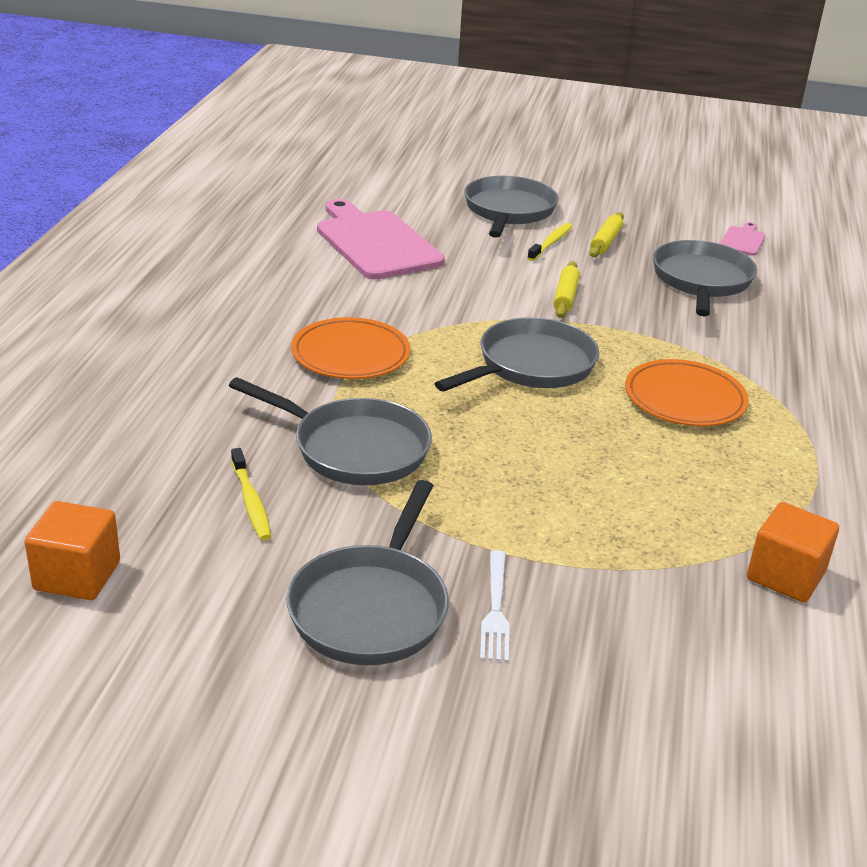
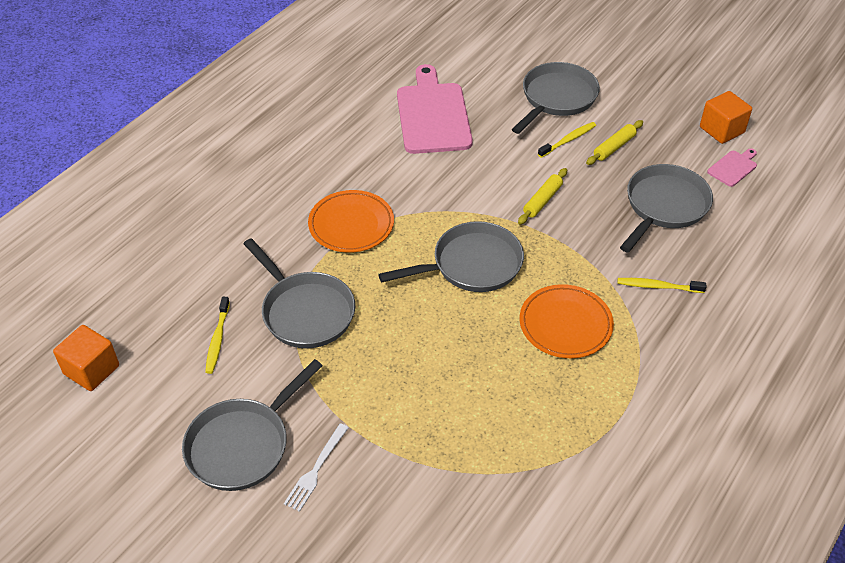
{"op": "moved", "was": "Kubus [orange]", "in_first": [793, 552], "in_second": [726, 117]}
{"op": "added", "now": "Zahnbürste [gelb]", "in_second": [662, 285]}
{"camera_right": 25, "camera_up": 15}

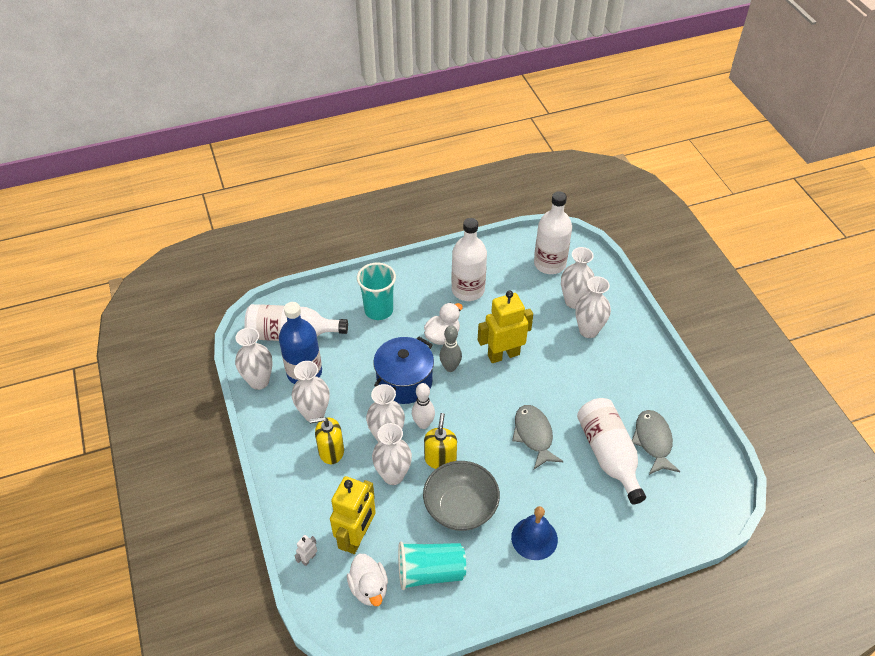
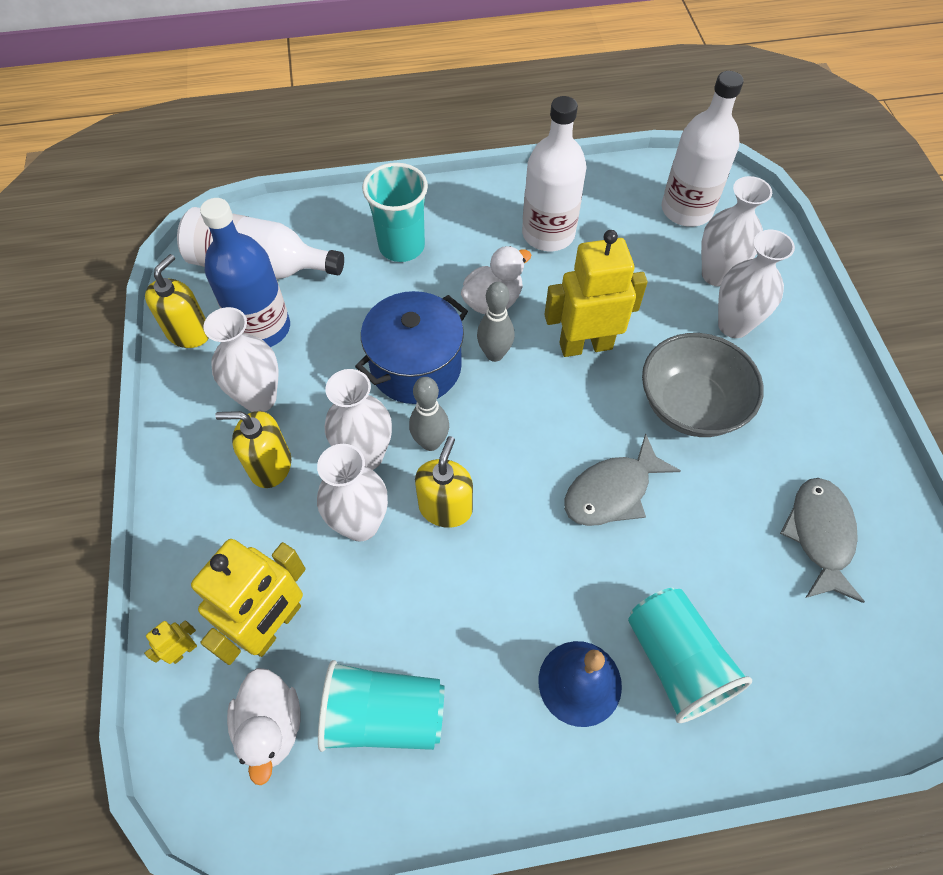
{"op": "replaced", "was": "Vase [weiß]", "now": "Seifenspender [gelb]", "in_first": [254, 359], "in_second": [177, 301]}
{"op": "recoloured", "was": "Bowlingkegel [weiß]", "now": "Bowlingkegel [grau]", "in_first": [423, 406], "in_second": [429, 414]}
{"op": "removed", "was": "Flasche [weiß]", "in_first": [611, 451]}
{"op": "turned", "was": "Fisch [grau]", "in_first": [538, 437], "in_second": [622, 480], "clockwise": -120}
{"op": "moved", "was": "Schüssel [grau]", "in_first": [461, 496], "in_second": [703, 385]}
{"op": "recoloured", "was": "Roboter [weiß]", "now": "Roboter [gelb]", "in_first": [306, 550], "in_second": [170, 642]}
{"op": "added", "now": "Becher [türkis]", "in_second": [690, 655]}
{"camera_right": 10, "camera_up": 10}

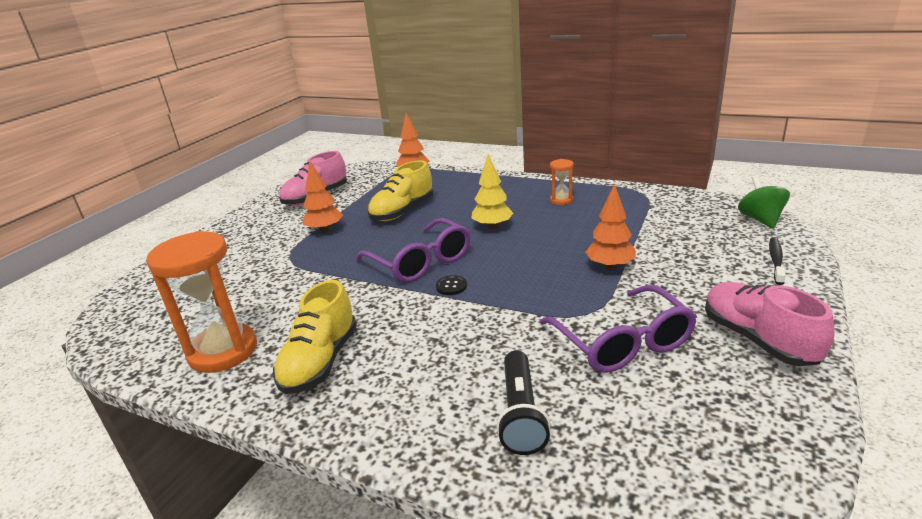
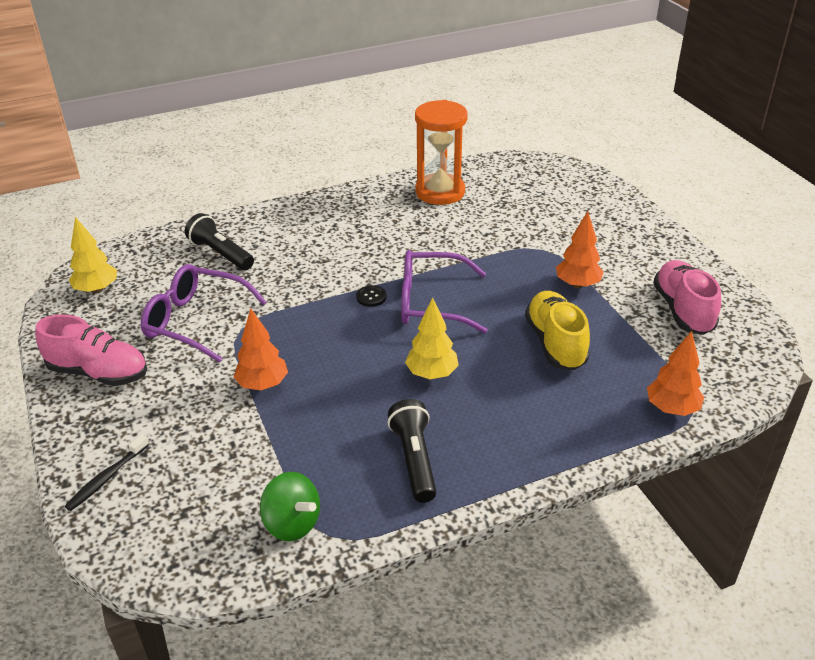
{"op": "replaced", "was": "Sanduhr [orange]", "now": "Taschenlampe [schwarz]", "in_first": [562, 182], "in_second": [412, 451]}
{"op": "moved", "was": "Kreisel [grün]", "in_first": [764, 202], "in_second": [290, 506]}
{"op": "turned", "was": "Zahnbürste [schwarz]", "in_first": [777, 261], "in_second": [107, 472], "clockwise": 60}
{"op": "removed", "was": "Schuh [gelb]", "in_first": [315, 337]}
{"op": "added", "now": "Baum [gelb]", "in_second": [93, 255]}
{"camera_right": 130, "camera_up": 10}

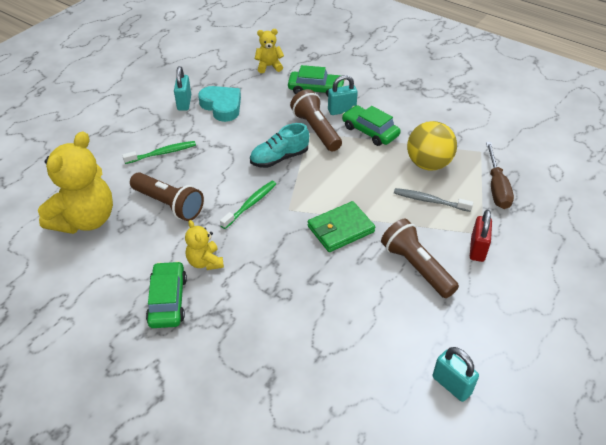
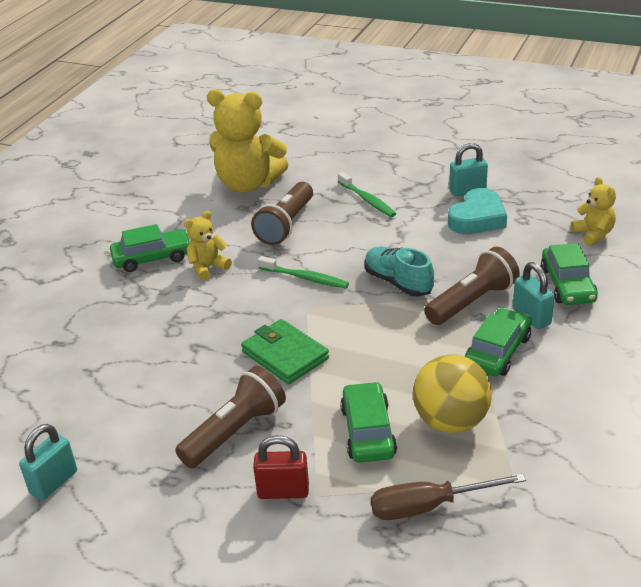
{"op": "replaced", "was": "Zahnbürste [grau]", "now": "Auto [grün]", "in_first": [433, 200], "in_second": [368, 422]}
{"camera_right": 80, "camera_up": -10}

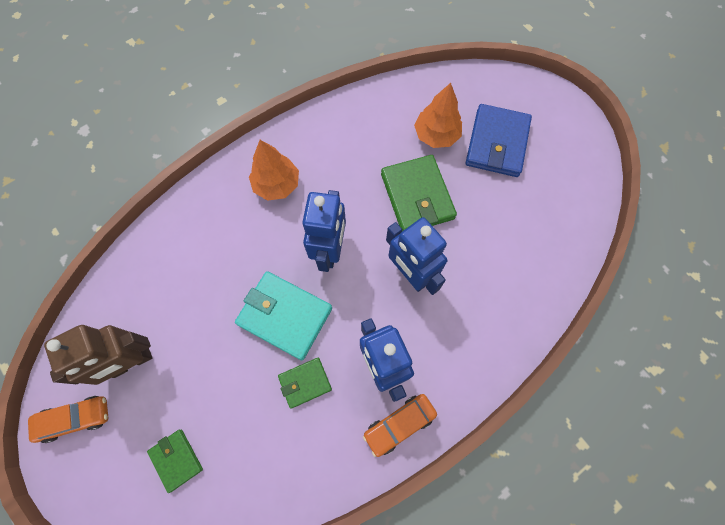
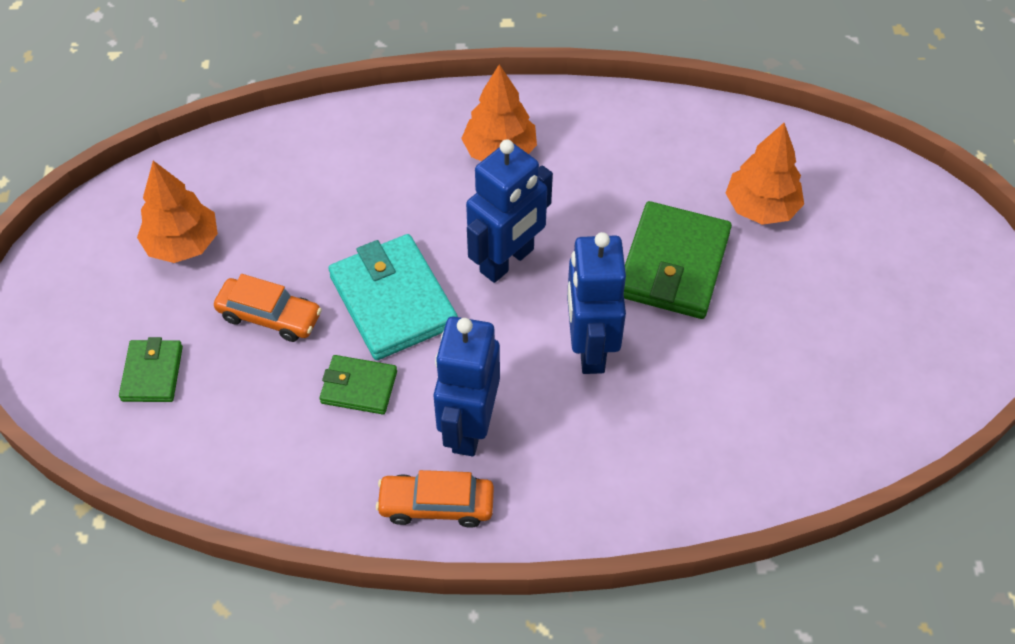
{"op": "removed", "was": "Geldbörse [blau]", "in_first": [499, 140]}
{"op": "replaced", "was": "Roboter [braun]", "now": "Baum [orange]", "in_first": [98, 355], "in_second": [177, 212]}
{"op": "moved", "was": "Auto [orange]", "in_first": [68, 419], "in_second": [268, 308]}
{"camera_right": 35, "camera_up": -15}

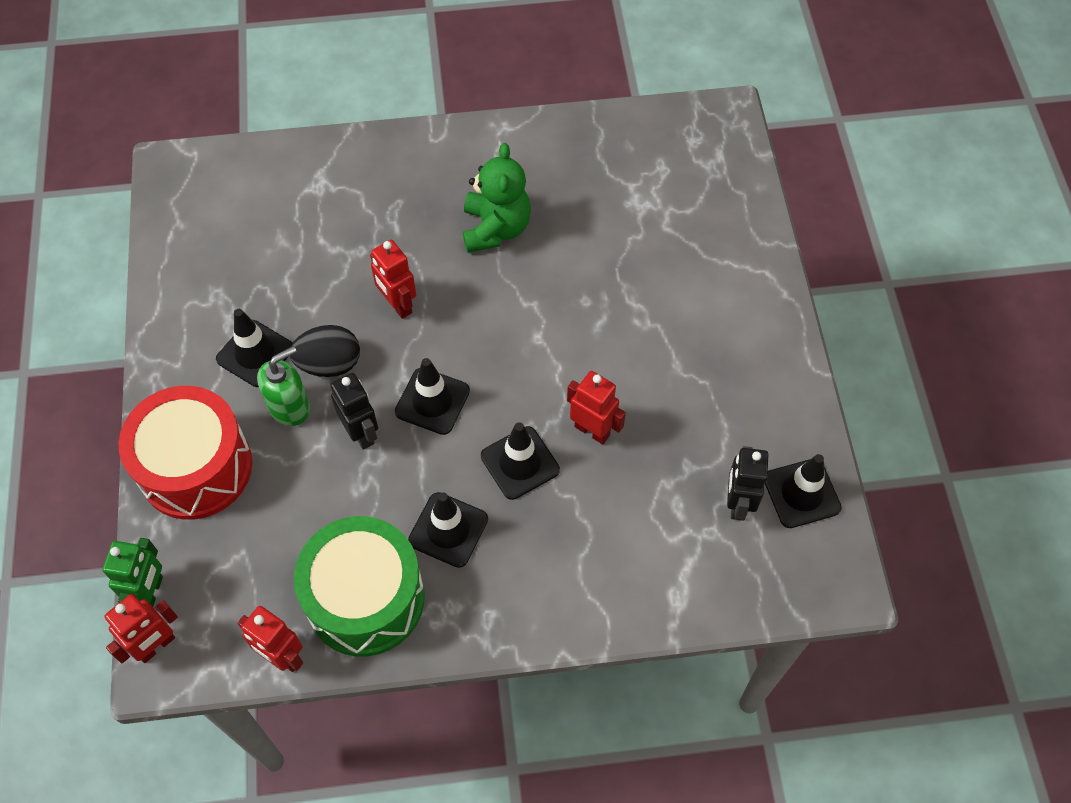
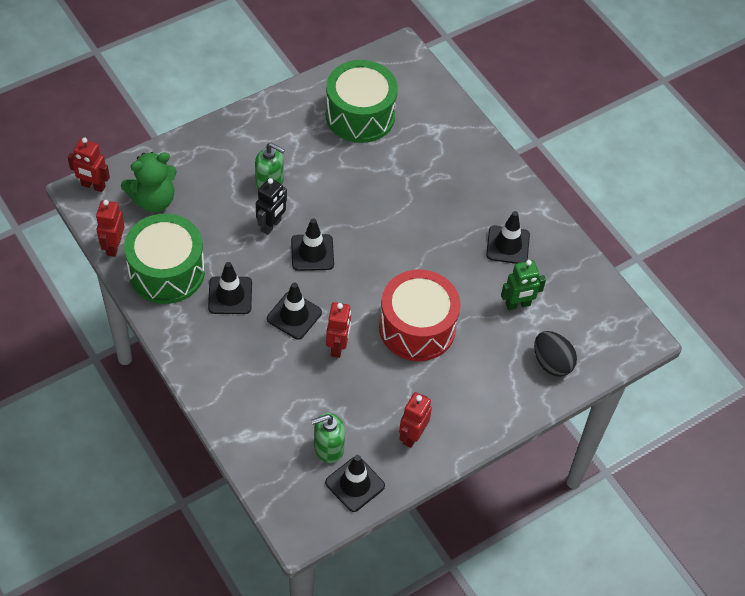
{"op": "moved", "was": "Teddybär [grün]", "in_first": [497, 198], "in_second": [149, 182]}
{"op": "moved", "was": "Roboter [rot]", "in_first": [393, 279], "in_second": [415, 420]}
{"op": "moved", "was": "Leitkegel [schwarz]", "in_first": [254, 348], "in_second": [508, 237]}
{"op": "moved", "was": "Ei [schwarz]", "in_first": [325, 351], "in_second": [555, 354]}
{"op": "moved", "was": "Trommel [rot]", "in_first": [185, 453], "in_second": [419, 315]}
{"op": "replaced", "was": "Roboter [schwarz]", "now": "Seifenspender [grün]", "in_first": [748, 483], "in_second": [328, 438]}
{"op": "moved", "was": "Roboter [grün]", "in_first": [132, 572], "in_second": [523, 285]}
{"op": "added", "now": "Trommel [grün]", "in_second": [361, 101]}
{"camera_right": 60, "camera_up": -5}

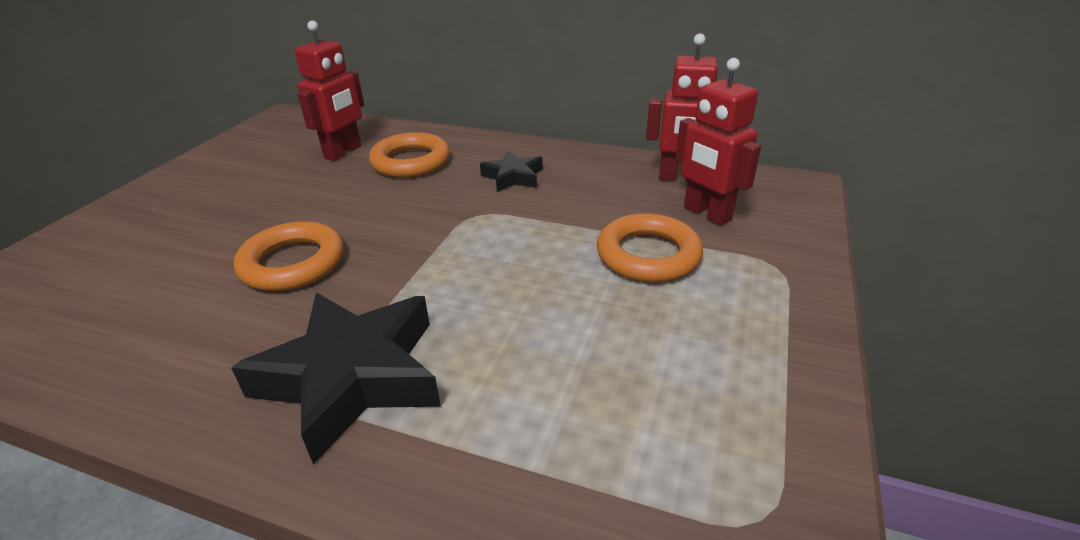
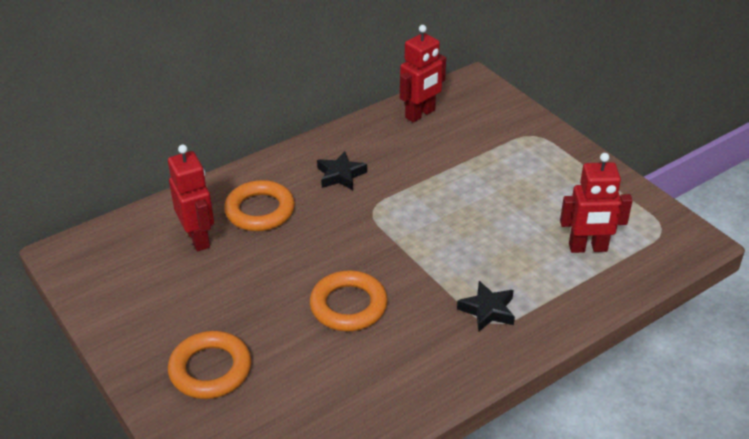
{"op": "moved", "was": "Roboter [rot]", "in_first": [718, 142], "in_second": [596, 203]}
{"op": "moved", "was": "Ring [orange]", "in_first": [650, 248], "in_second": [209, 365]}
{"op": "resized", "was": "Stern [schwarz]", "in_first": [336, 379], "in_second": [486, 306], "ratio": 0.51}
{"camera_right": -55, "camera_up": 5}

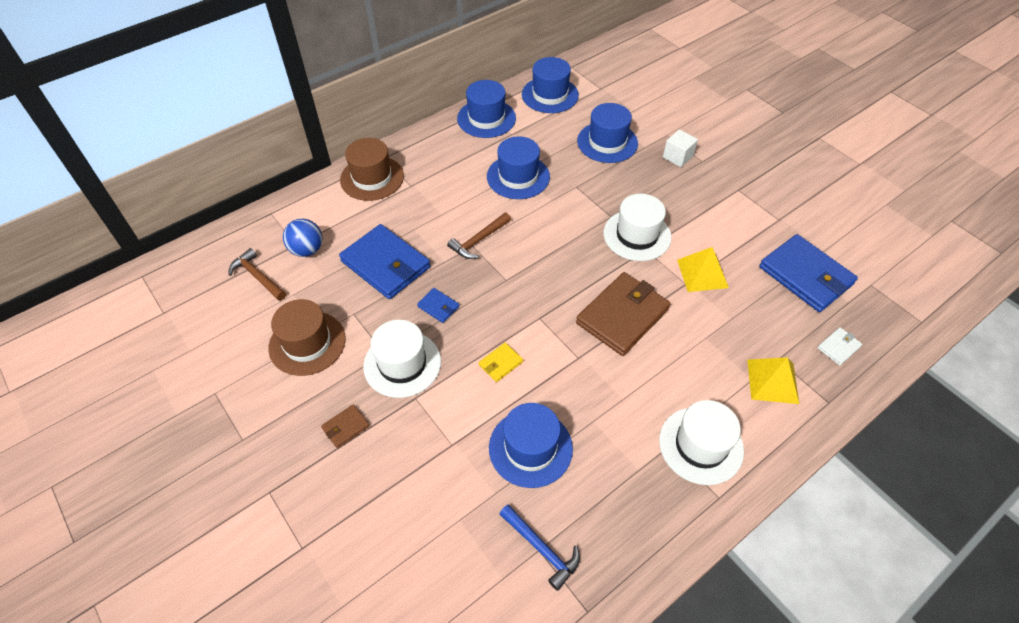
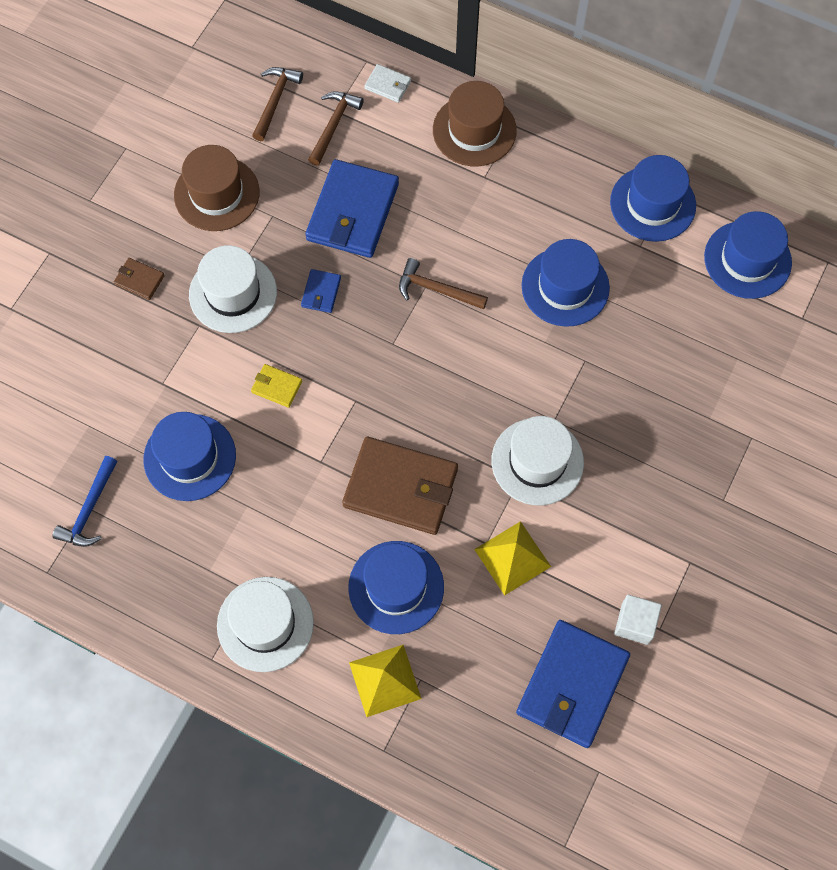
{"op": "moved", "was": "Hut [blau]", "in_first": [607, 133], "in_second": [396, 587]}
{"op": "moved", "was": "Kubus [weiß]", "in_first": [680, 148], "in_second": [638, 619]}
{"op": "replaced", "was": "Ball [blau]", "now": "Hammer [braun]", "in_first": [302, 238], "in_second": [336, 128]}
{"op": "moved", "was": "Geldbörse [weiß]", "in_first": [839, 346], "in_second": [387, 83]}
{"camera_right": 65, "camera_up": 15}

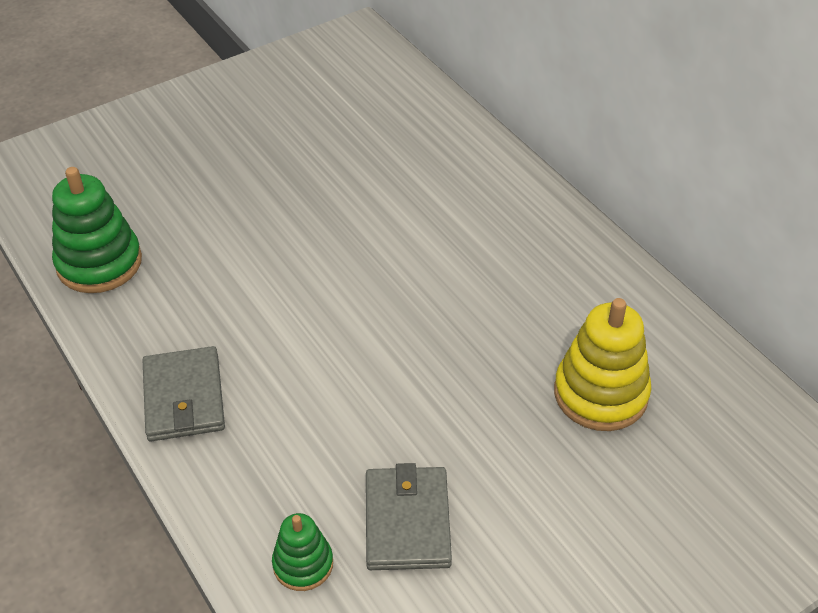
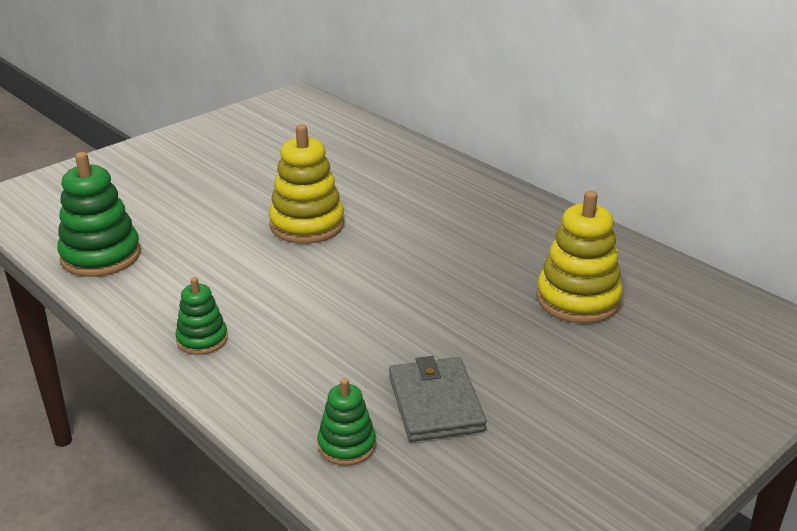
{"op": "replaced", "was": "Geldbörse [grau]", "now": "Stapelspielzeug [grün]", "in_first": [184, 393], "in_second": [201, 316]}
{"op": "added", "now": "Stapelspielzeug [gelb]", "in_second": [306, 184]}
{"camera_right": -10, "camera_up": -15}

